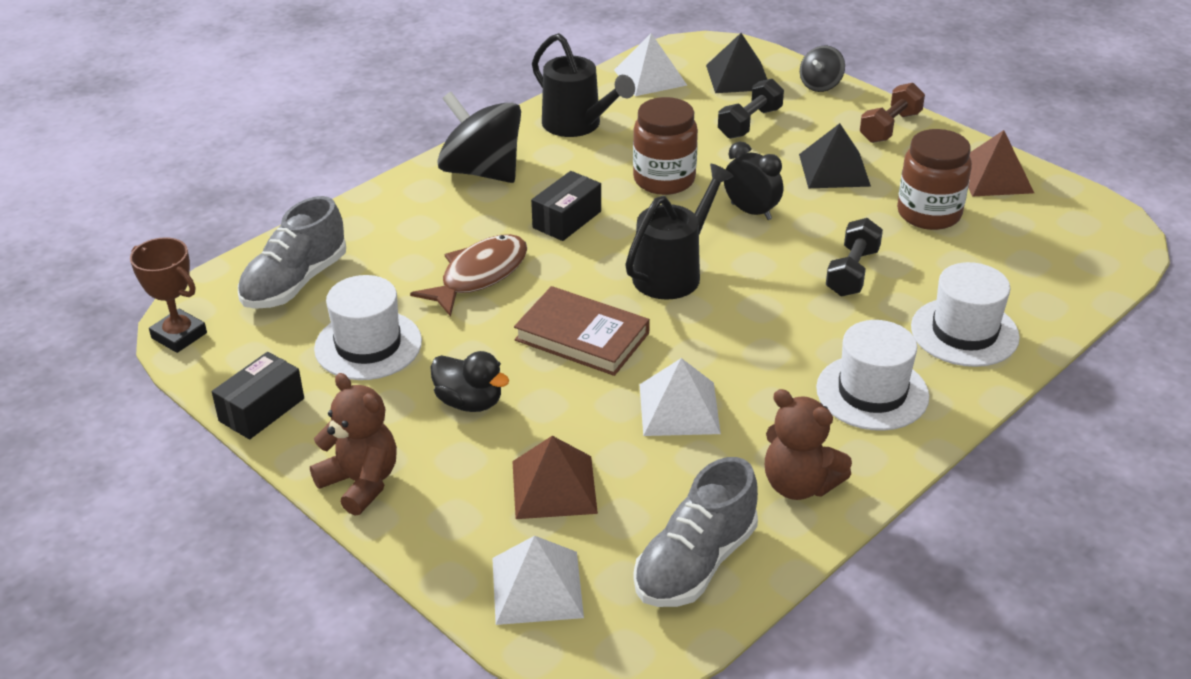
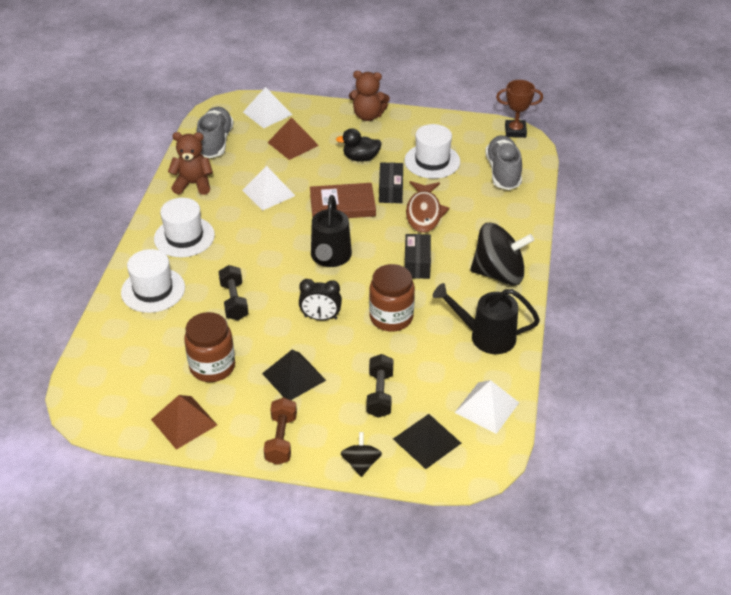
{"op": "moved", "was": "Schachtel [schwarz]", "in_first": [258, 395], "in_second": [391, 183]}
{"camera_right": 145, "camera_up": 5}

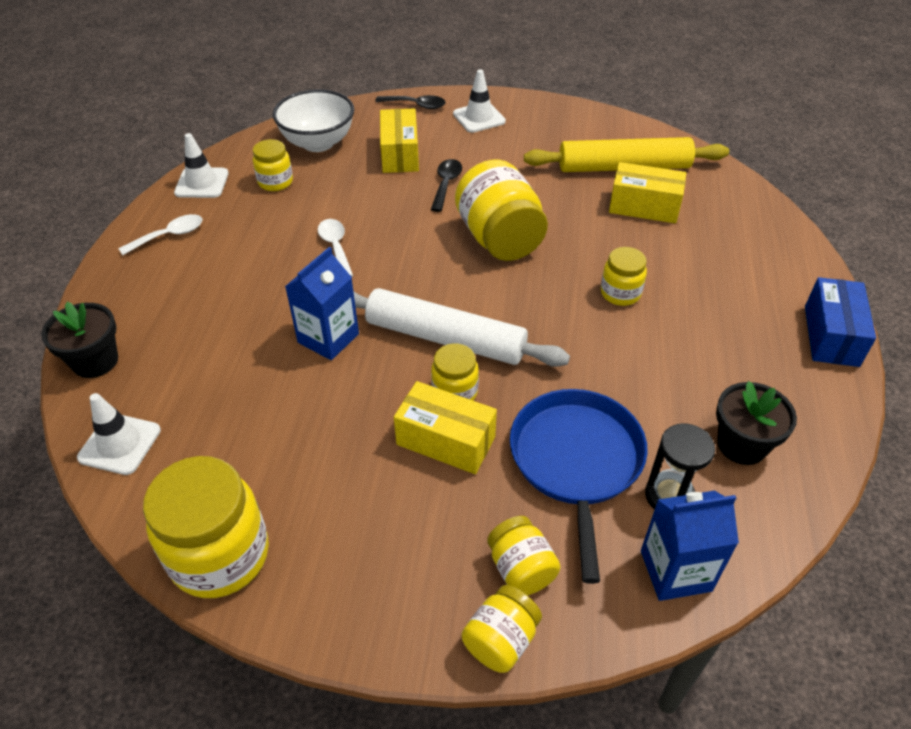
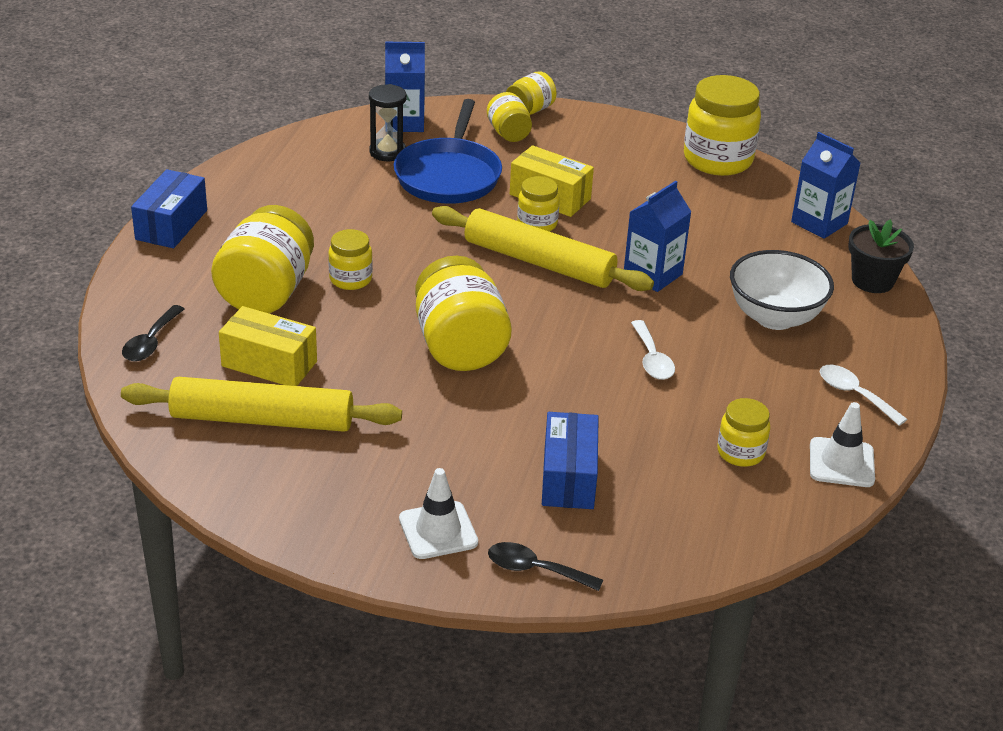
{"op": "moved", "was": "Schüssel [weiß]", "in_first": [313, 120], "in_second": [782, 290]}
{"op": "recoloured", "was": "Schachtel [gelb]", "now": "Schachtel [blau]", "in_first": [399, 140], "in_second": [570, 460]}
{"op": "moved", "was": "Löffel [schwarz]", "in_first": [446, 185], "in_second": [153, 333]}
{"op": "turned", "was": "Löffel [weiß]", "in_first": [160, 234], "in_second": [864, 395], "clockwise": 75}
{"op": "recoloured", "was": "Nudelholz [weiß]", "now": "Nudelholz [gelb]", "in_first": [461, 327], "in_second": [543, 248]}
{"op": "removed", "was": "Blumentopf [schwarz]", "in_first": [756, 423]}
{"op": "replaced", "was": "Leitkegel [weiß]", "now": "Getränkekarton [blau]", "in_first": [119, 434], "in_second": [825, 185]}
{"op": "added", "now": "Einmachglas [gelb]", "in_second": [262, 259]}
{"camera_right": -175, "camera_up": -10}

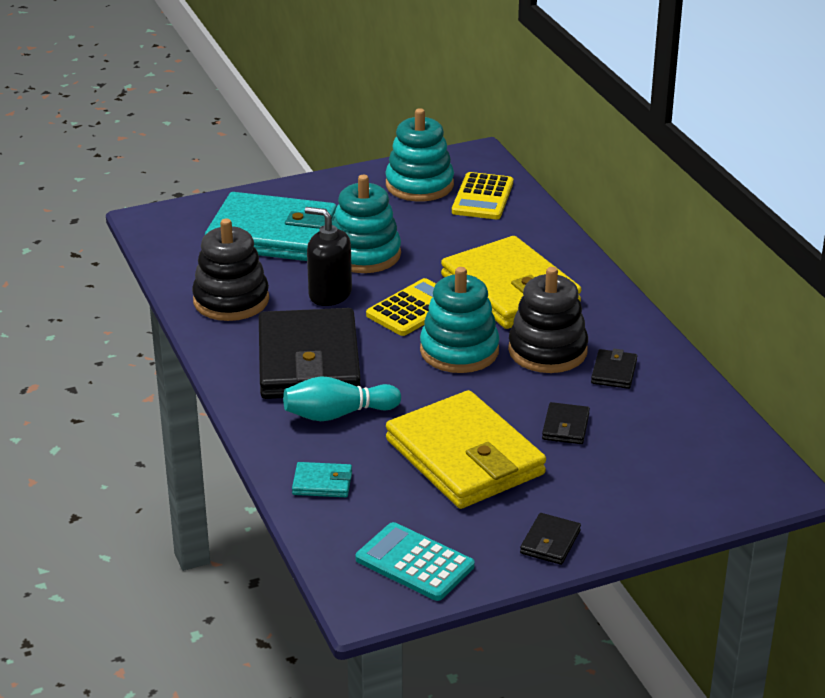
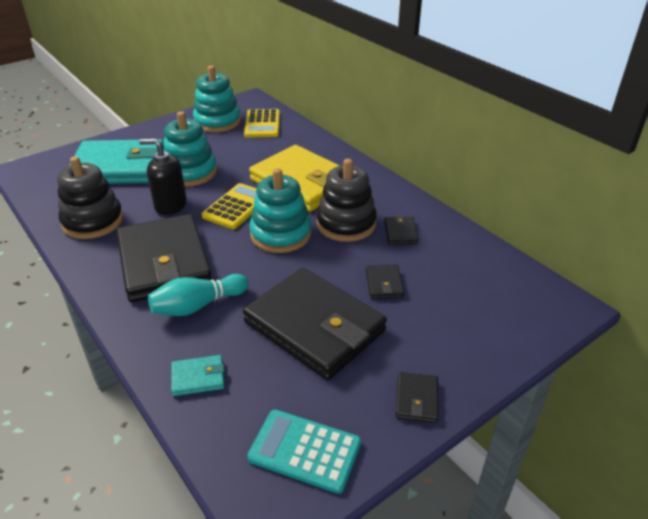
{"op": "recoloured", "was": "Geldbörse [gelb]", "now": "Geldbörse [schwarz]", "in_first": [466, 449], "in_second": [315, 324]}
{"camera_right": -15, "camera_up": 5}

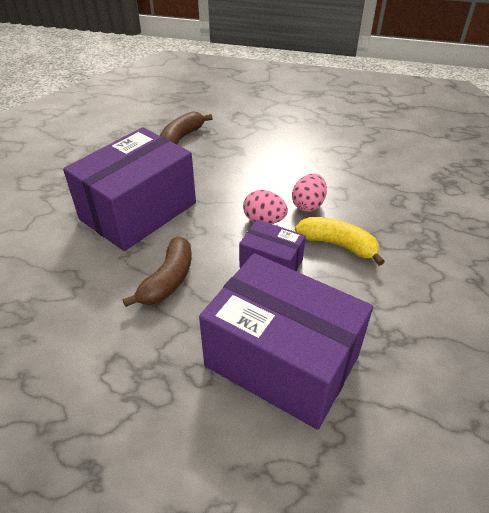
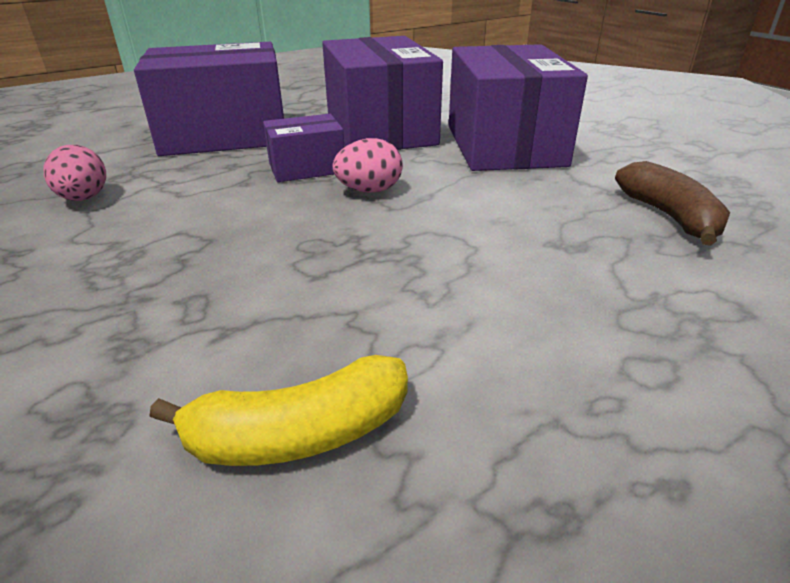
{"op": "moved", "was": "Ei [rosa]", "in_first": [309, 193], "in_second": [74, 173]}
{"op": "moved", "was": "Banane [gelb]", "in_first": [340, 241], "in_second": [278, 410]}
{"op": "replaced", "was": "Banane [braun]", "now": "Schachtel [lila]", "in_first": [157, 272], "in_second": [382, 93]}
{"camera_right": 135, "camera_up": -10}

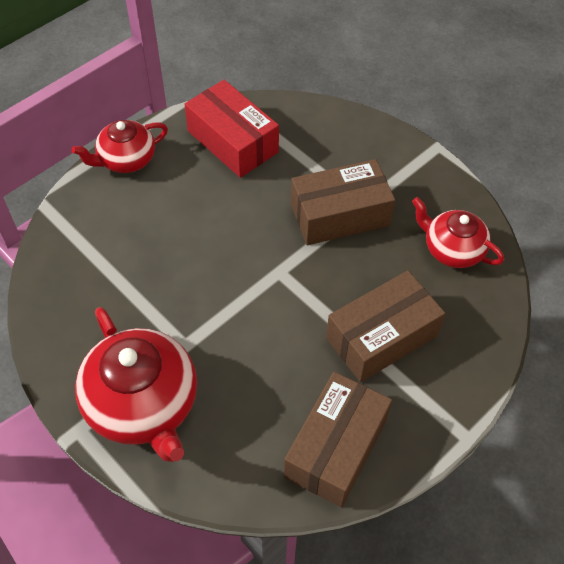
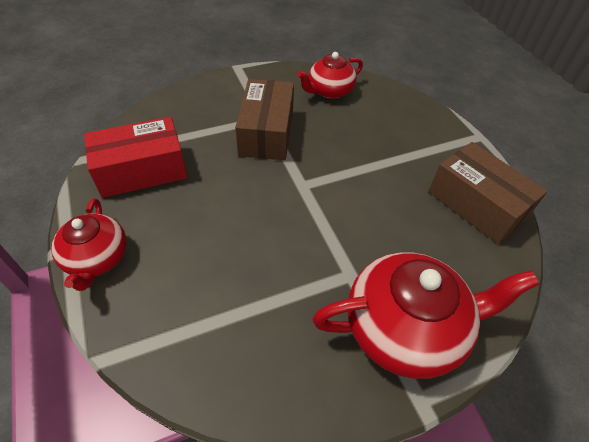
{"op": "removed", "was": "Schachtel [braun]", "in_first": [385, 326]}
{"camera_right": -70, "camera_up": -5}

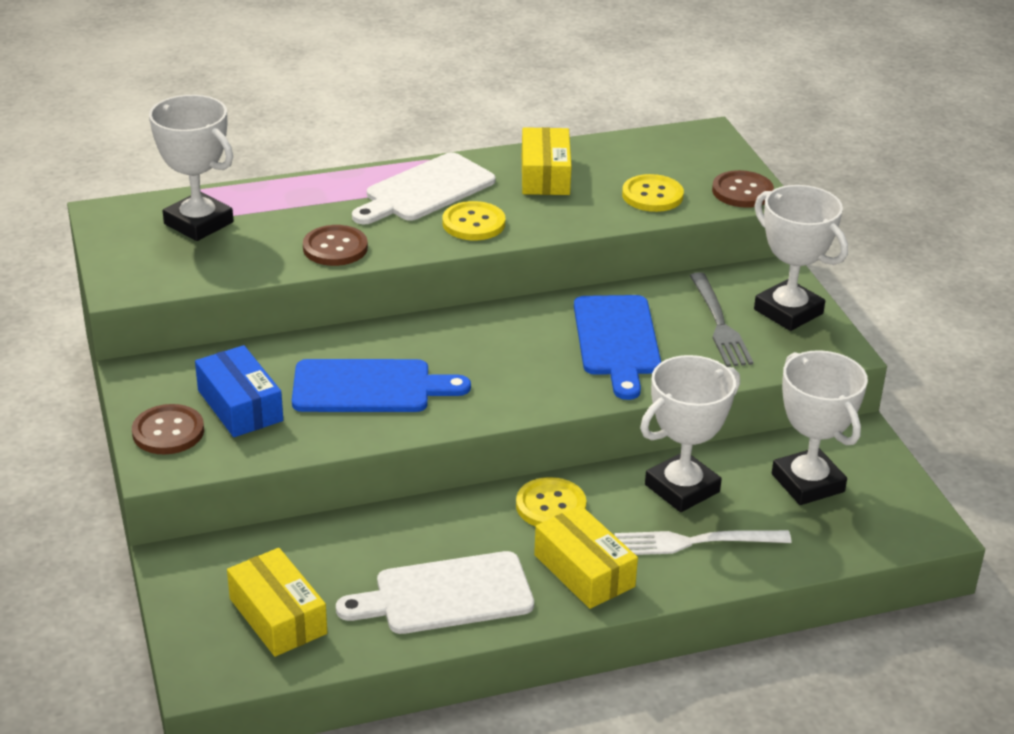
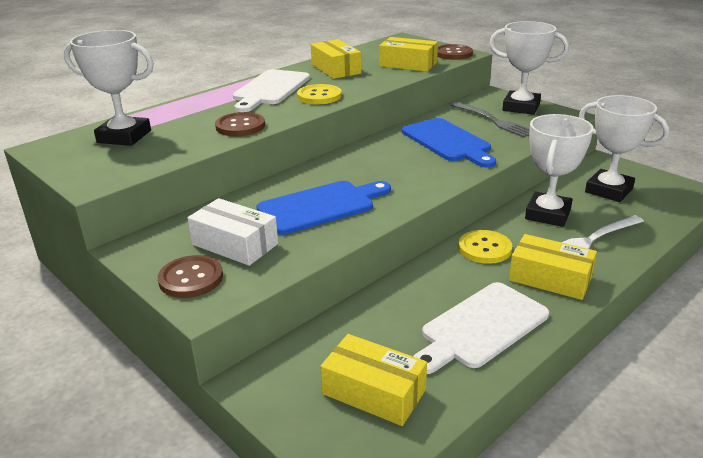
{"op": "replaced", "was": "Knopf [gelb]", "now": "Schachtel [gelb]", "in_first": [653, 193], "in_second": [408, 54]}
{"op": "recoloured", "was": "Schachtel [blau]", "now": "Schachtel [weiß]", "in_first": [239, 391], "in_second": [232, 232]}
{"camera_right": -25, "camera_up": -5}

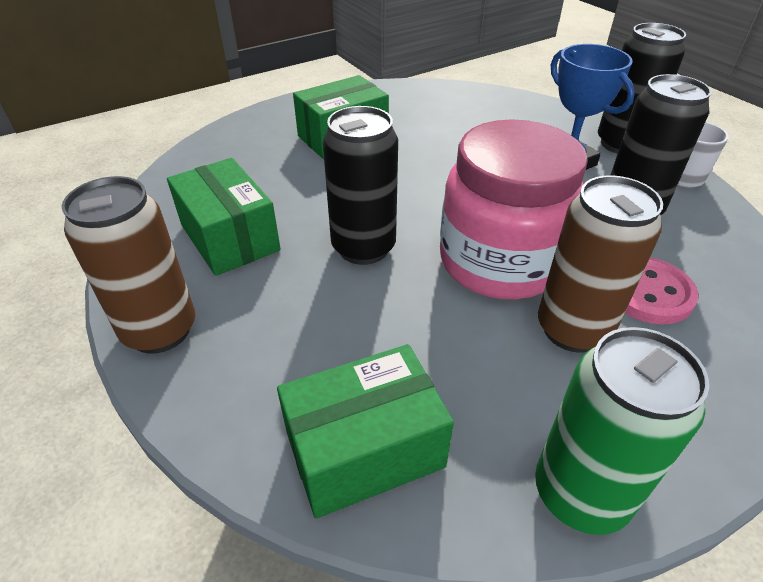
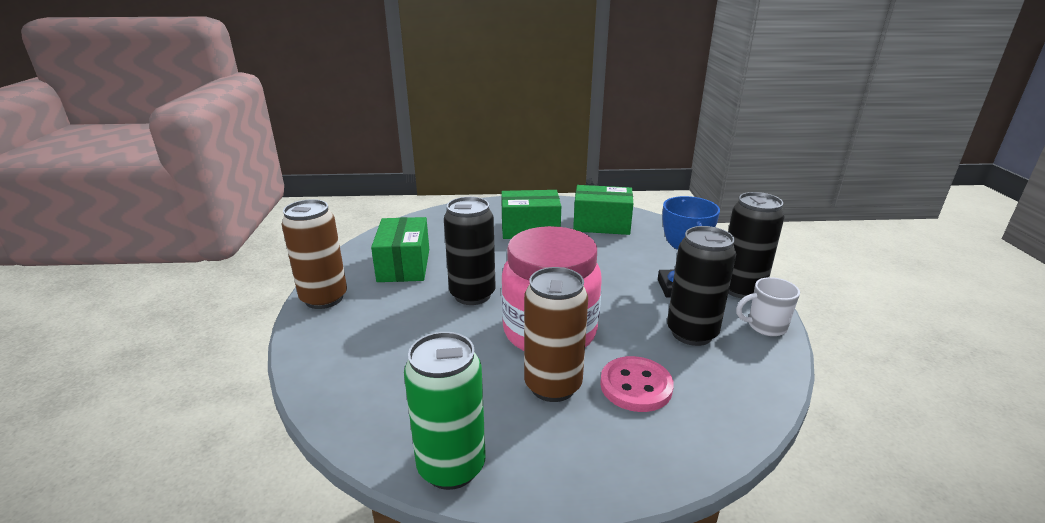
{"op": "moved", "was": "Schachtel [grün]", "in_first": [365, 431], "in_second": [603, 210]}
{"camera_right": 30, "camera_up": -15}

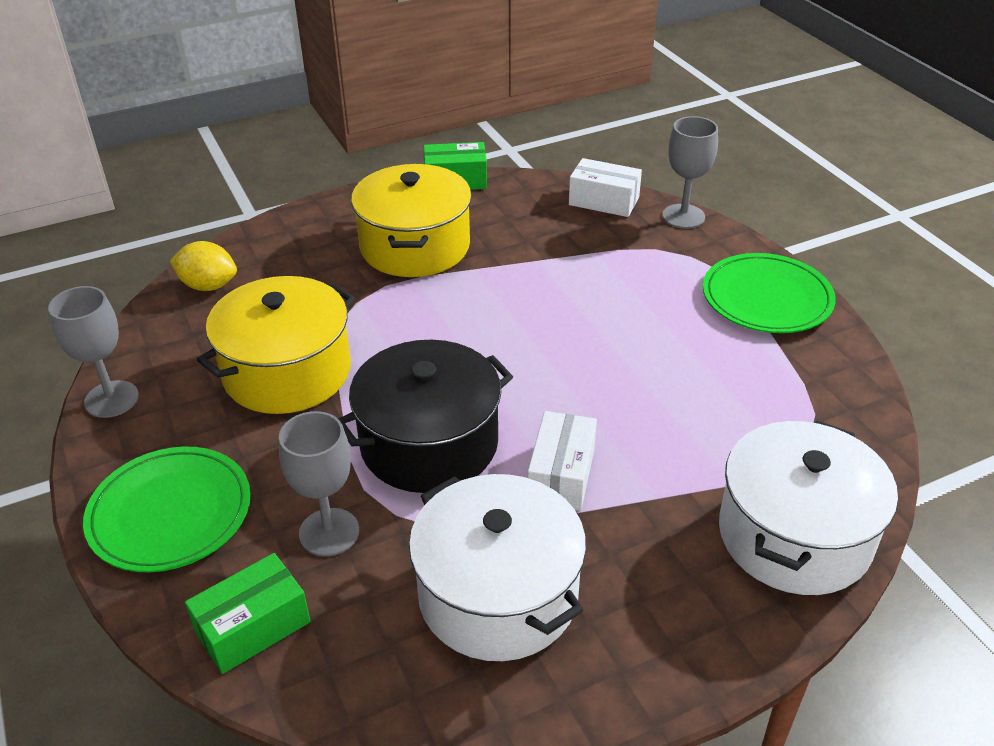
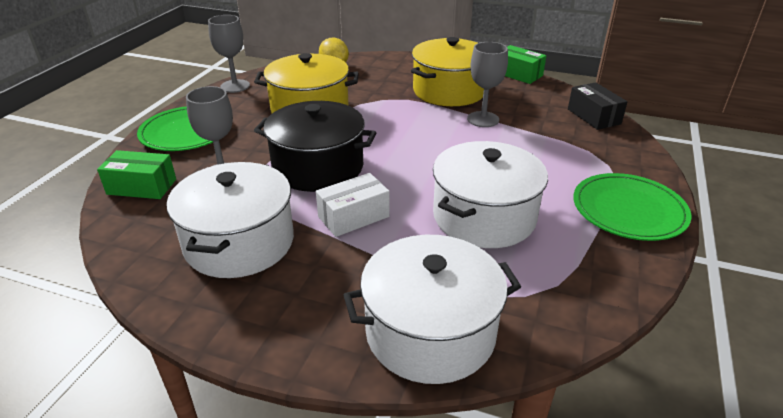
{"op": "moved", "was": "Kelch [grau]", "in_first": [690, 172], "in_second": [487, 84]}
{"op": "recoloured", "was": "Schachtel [weiß]", "now": "Schachtel [schwarz]", "in_first": [605, 187], "in_second": [598, 106]}
{"op": "added", "now": "Kochtopf [weiß]", "in_second": [490, 194]}
{"camera_right": 45, "camera_up": -5}

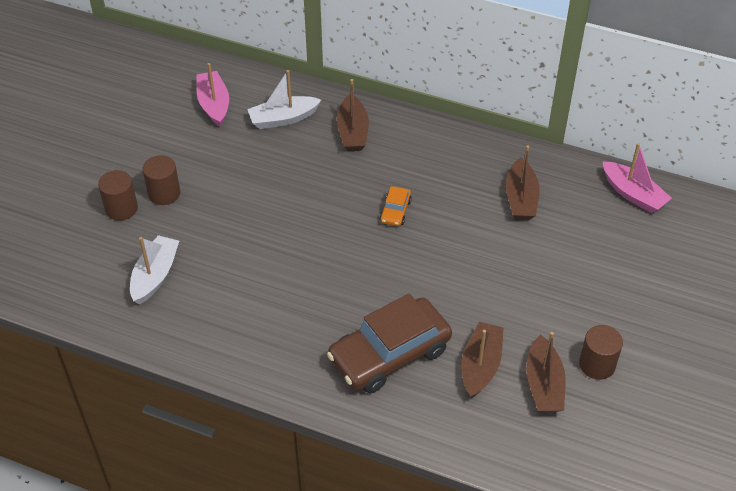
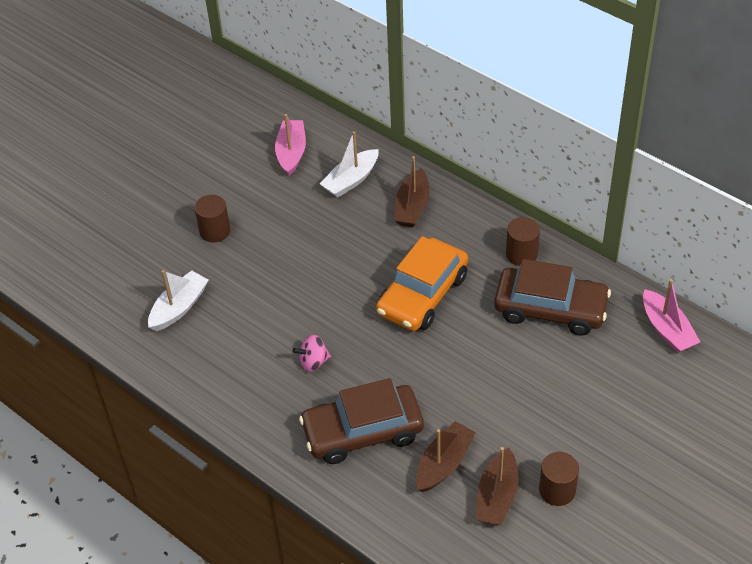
{"op": "turned", "was": "Boot [weiß]", "in_first": [284, 99], "in_second": [349, 164], "clockwise": -45}
{"op": "replaced", "was": "Boot [braun]", "now": "Auto [braun]", "in_first": [522, 182], "in_second": [552, 297]}
{"op": "moved", "was": "Vollzylinder [braun]", "in_first": [118, 195], "in_second": [523, 241]}
{"op": "resized", "was": "Auto [orange]", "in_first": [396, 206], "in_second": [422, 283], "ratio": 2.31}
{"op": "added", "now": "Kreisel [rosa]", "in_second": [311, 353]}
{"camera_right": 20, "camera_up": 0}

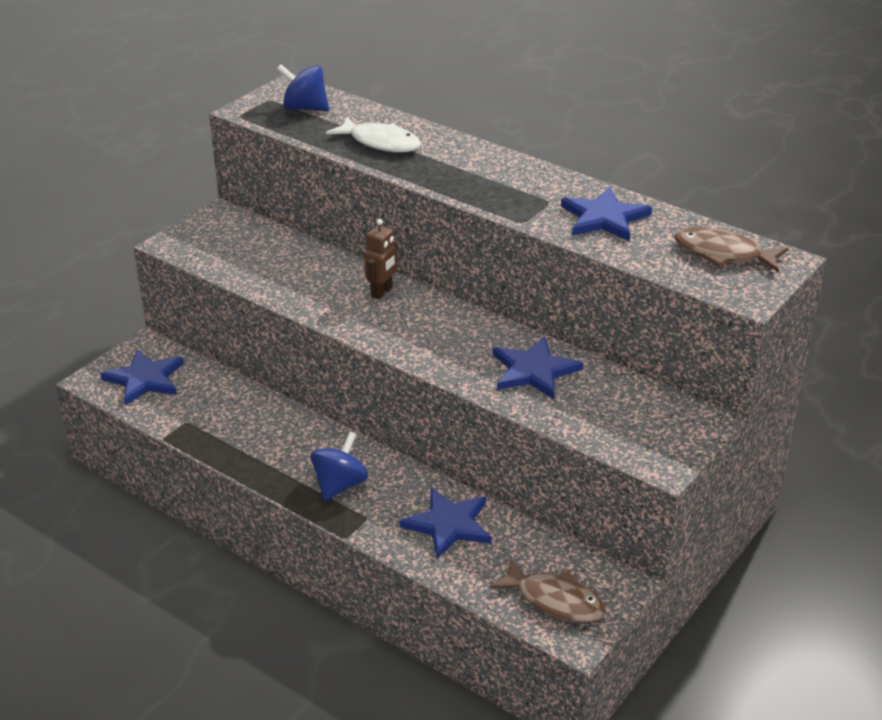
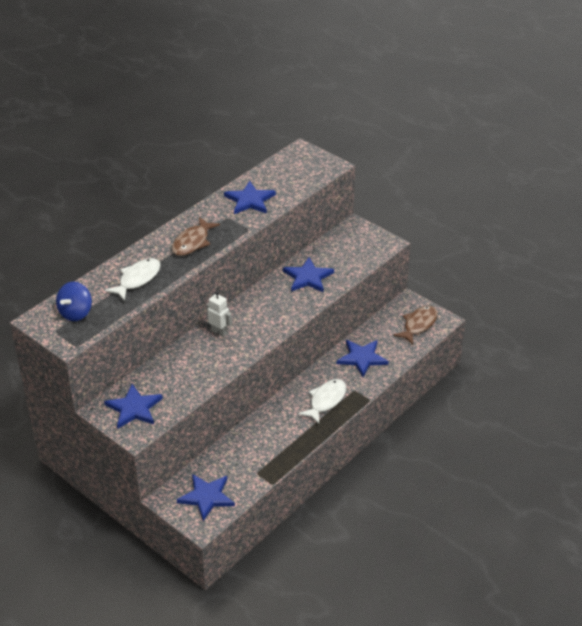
{"op": "recoloured", "was": "Roboter [braun]", "now": "Roboter [weiß]", "in_first": [381, 259], "in_second": [219, 314]}
{"op": "moved", "was": "Fisch [braun]", "in_first": [731, 250], "in_second": [196, 236]}
{"op": "replaced", "was": "Kreisel [blau]", "now": "Fisch [weiß]", "in_first": [339, 466], "in_second": [322, 401]}
{"op": "added", "now": "Stern [blau]", "in_second": [133, 406]}
{"camera_right": -85, "camera_up": 5}

